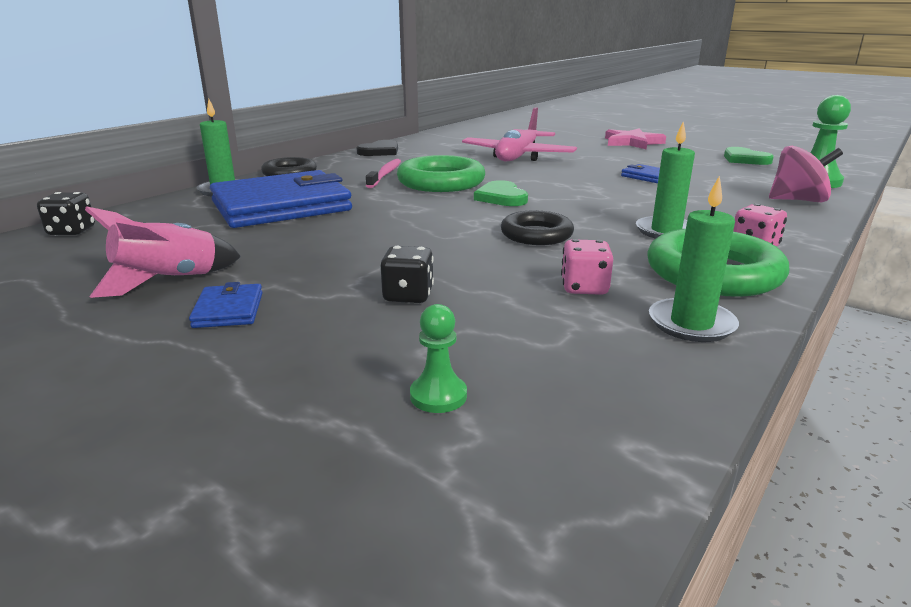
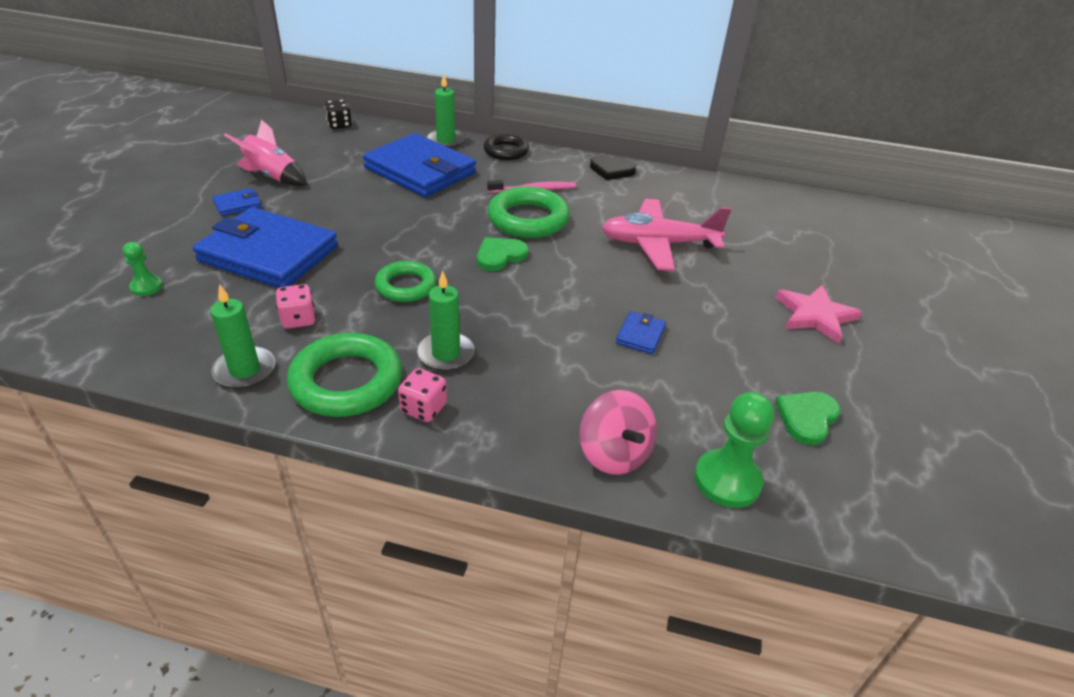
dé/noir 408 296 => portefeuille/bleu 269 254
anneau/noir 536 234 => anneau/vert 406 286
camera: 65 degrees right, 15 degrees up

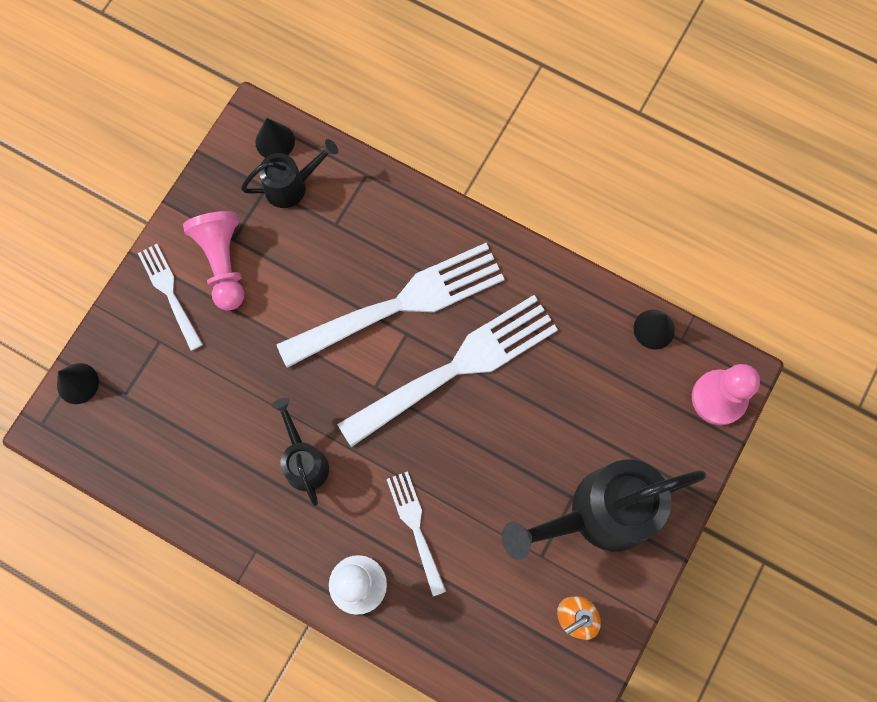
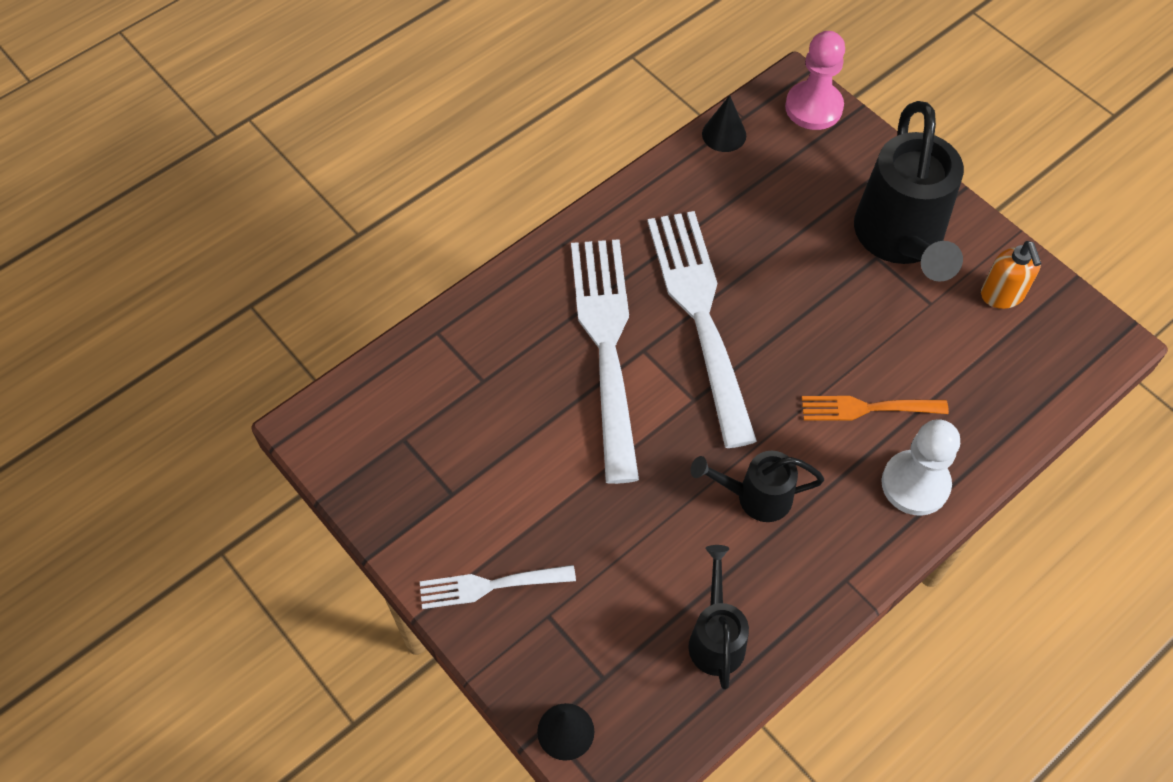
pion/rose 223 263 => nothing
arrosoir/noir 291 186 => arrosoir/noir 716 638, shifted
cône/noir 275 141 => nothing
fourchette/blanc 415 527 => fourchette/orange 866 408
camera: 70 degrees left, 15 degrees down

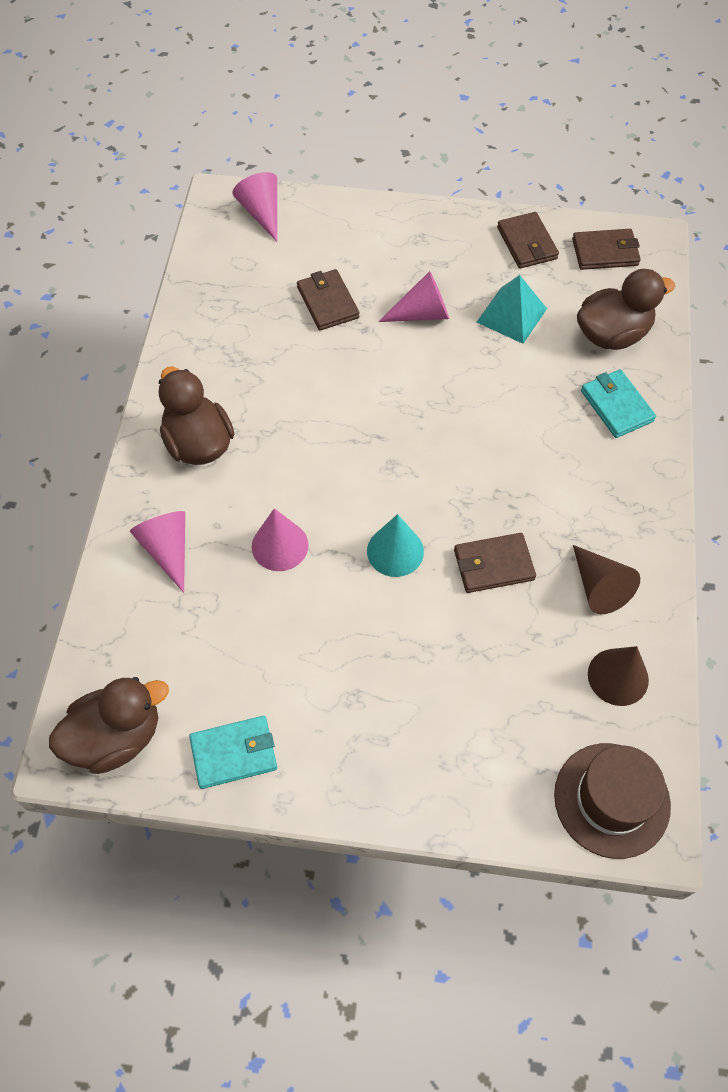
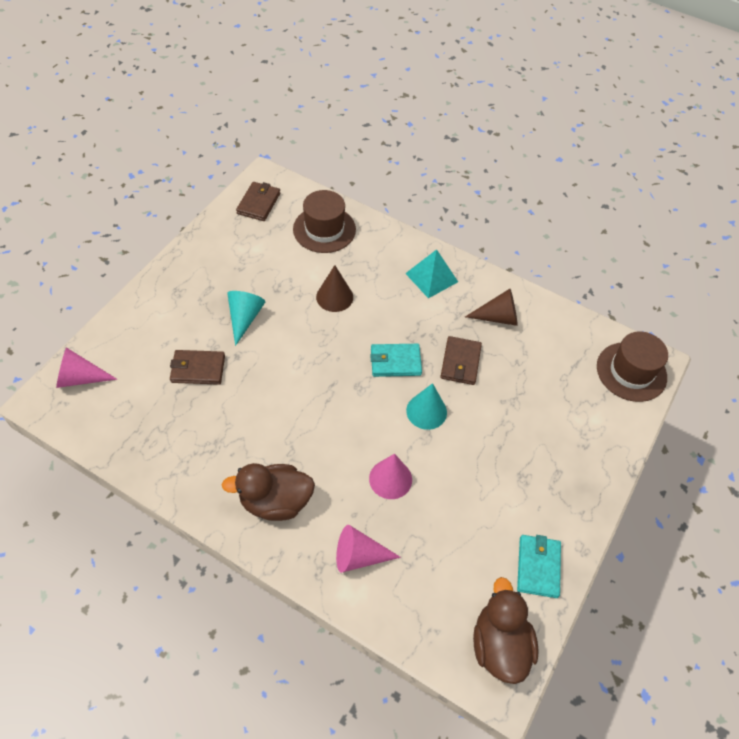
cône/rose 422 313 => cône/turquoise 244 318
pyramide/turquoise 511 315 => pyramide/turquoise 431 277, shifted
portefeuille/marron 527 243 => nothing
canard/marron 612 334 => chapeau/marron 324 229
portefeuille/turquoise 616 406 => portefeuille/turquoise 395 362, shifted
cône/marron 618 676 => cône/marron 334 297, shifted
camera: 70 degrees left, 5 degrees down

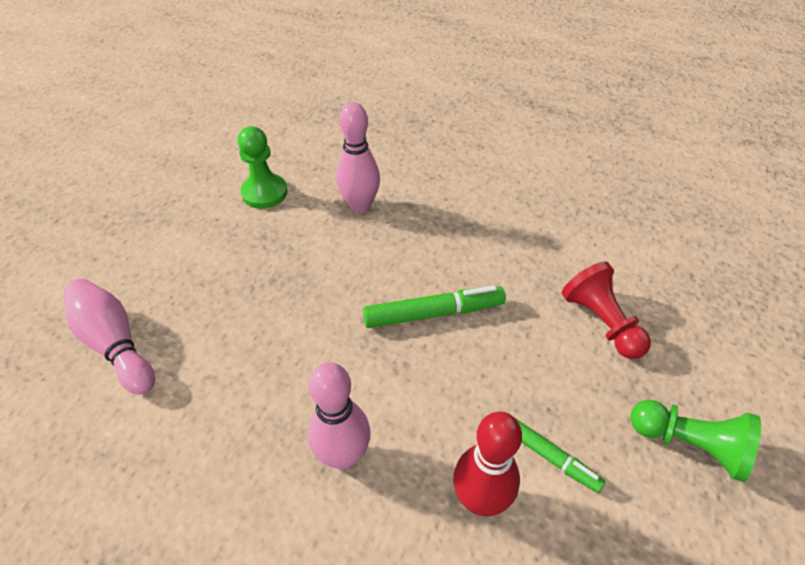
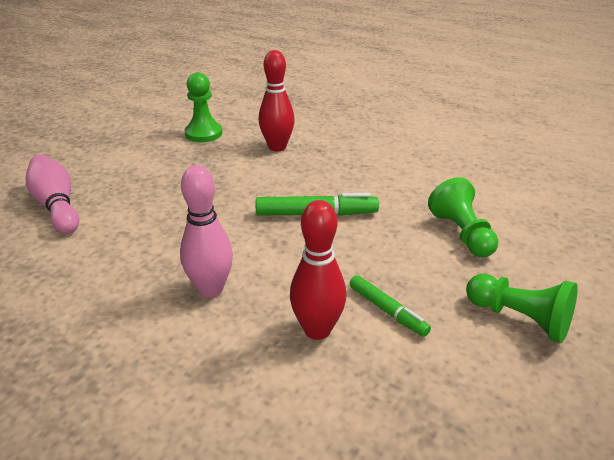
quille/rose 360 206 => quille/rouge 277 147
pion/rouge 601 322 => pion/vert 462 234
camera: 10 degrees right, 15 degrees down

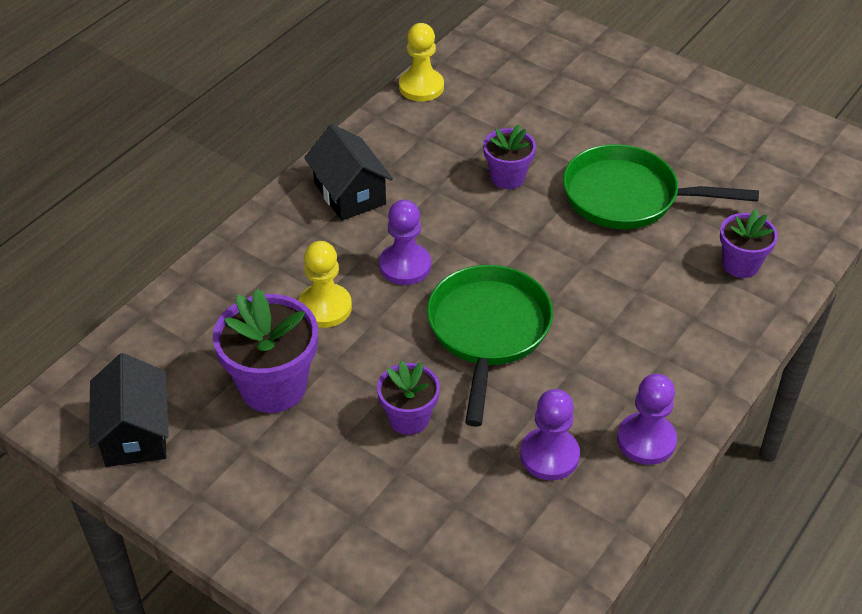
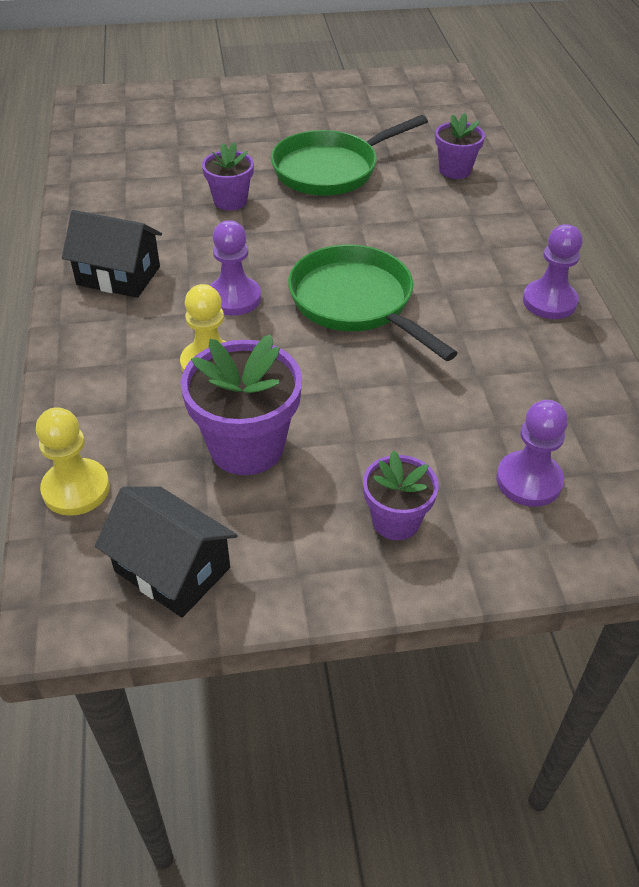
pot de fleurs/violet 409 418 => pot de fleurs/violet 396 521, shifted
pion/jaune 421 87 => pion/jaune 76 489, shifted
pion/violet 549 455 => pion/violet 529 481, shifted
camera: 45 degrees left, 0 degrees up

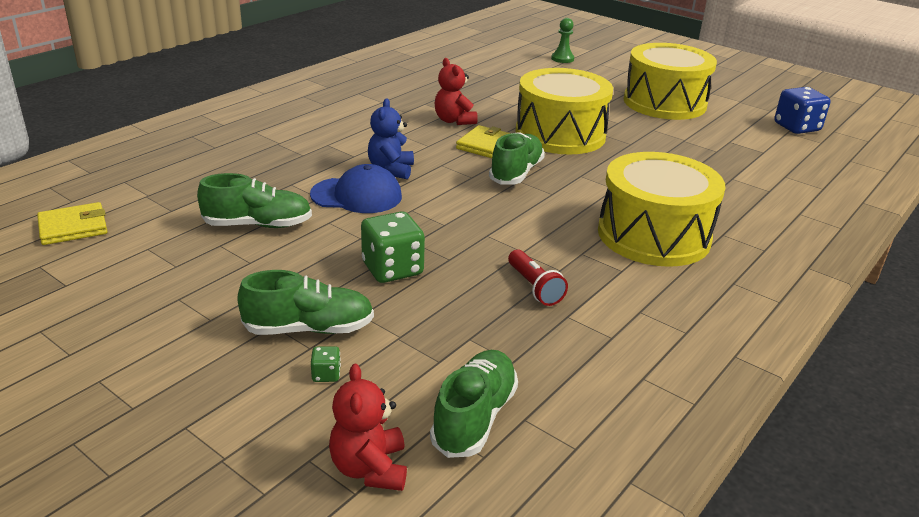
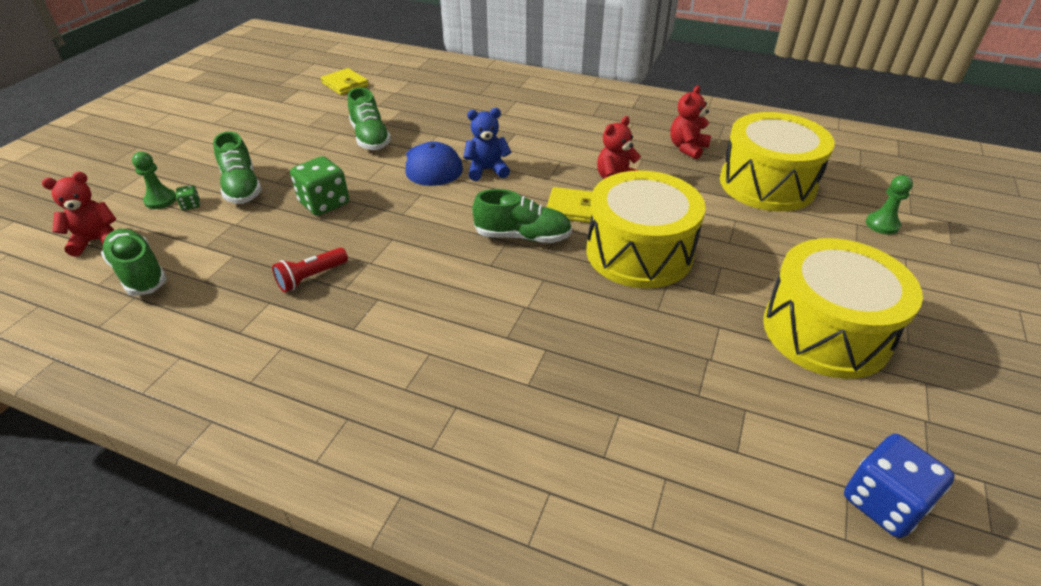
chaussure/vert 474 417 => chaussure/vert 139 273, 135 degrees counterclockwise
tambour/jaune 653 235 => tambour/jaune 767 184, shifted
nothing => pion/vert 160 200
nothing => ours en peluche/rouge 687 148
camera: 75 degrees right, 10 degrees up

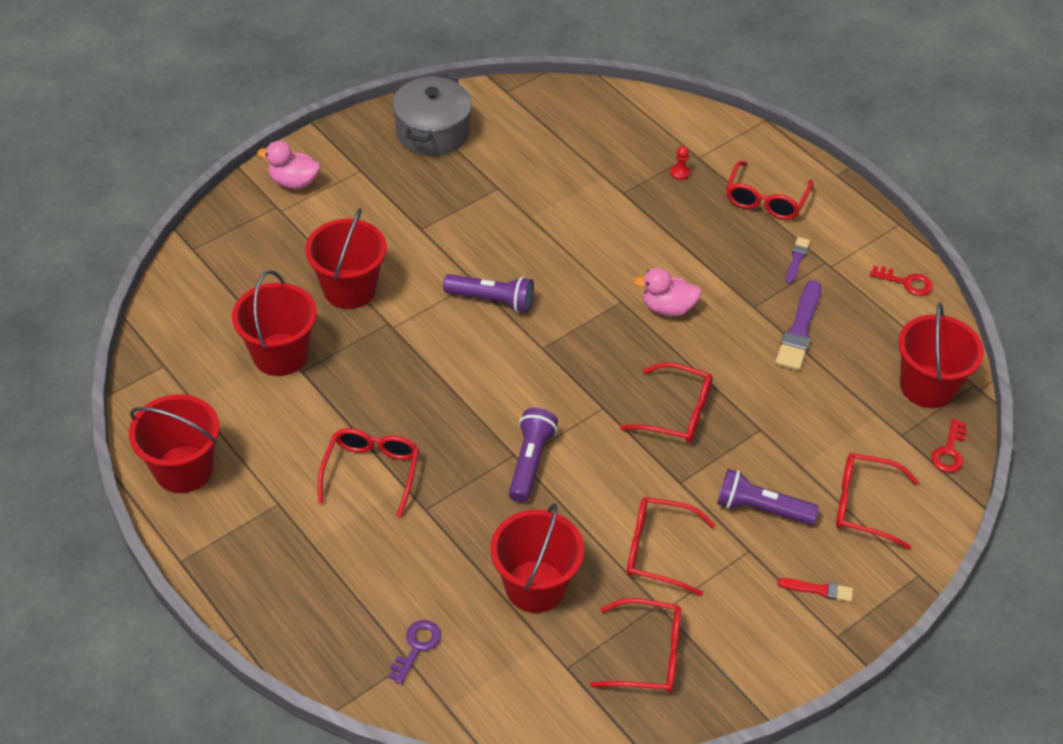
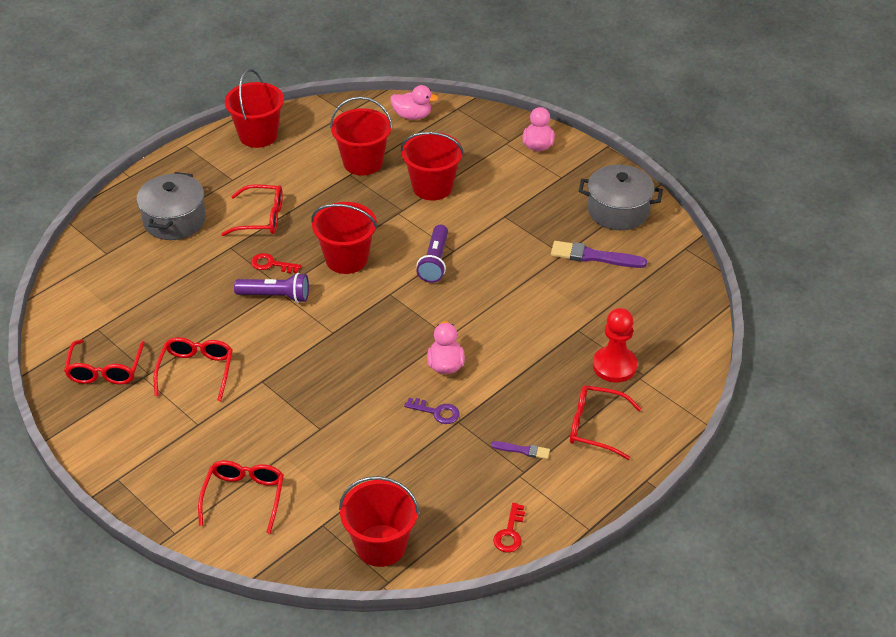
clé/violet 417 647 => clé/violet 437 412, shifted
seau/rouge 535 586 => seau/rouge 346 259, shifted
lunettes/rouge 677 413 => nothing
pion/rouge 680 173 => pion/rouge 614 366, x2.43
lampe de poche/violet 761 509 => nothing
pinceau/violet 799 329 => pinceau/violet 594 256, shifted
pinceau/rouge 818 590 => nothing
clé/rouge 949 451 => clé/rouge 271 264, shifted
nothing => marmite/gris 174 220
nothing => canard/rose 412 116
camera: 85 degrees right, 5 degrees down

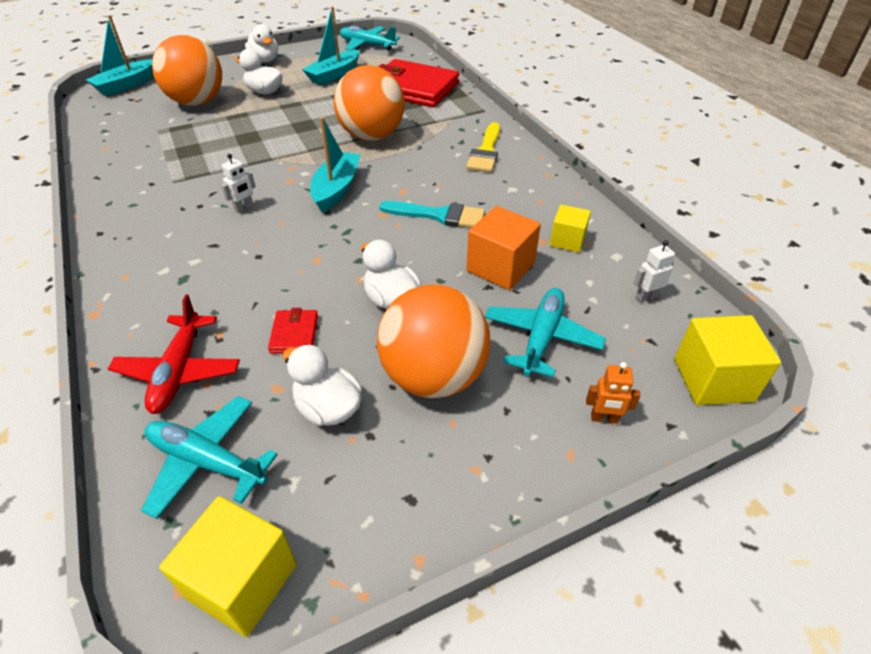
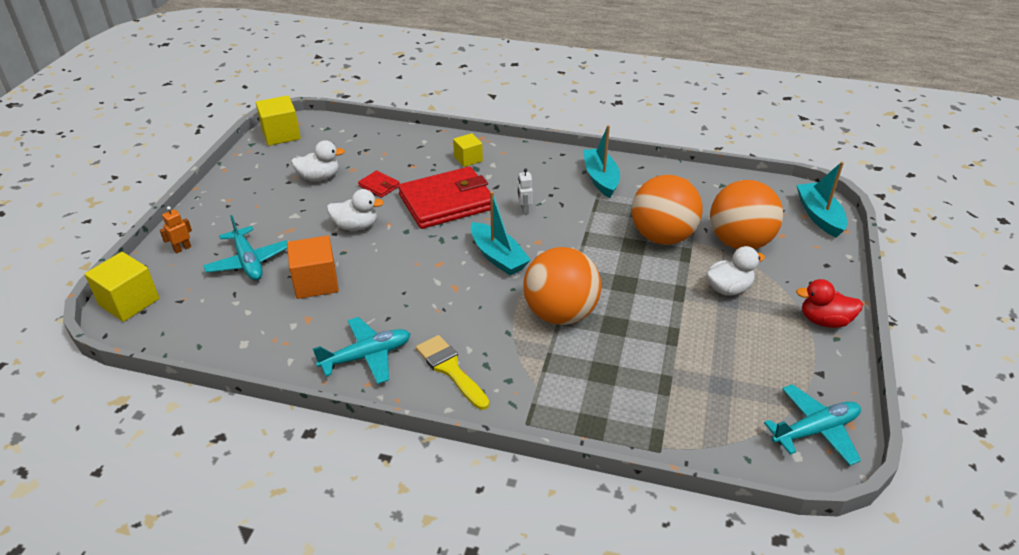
avion/rouge 179 371 => nothing
avion/turquoise 207 461 => avion/turquoise 366 356, shifted
canard/blanc 265 60 => canard/rouge 824 321
bateau/turquoise 334 75 => bateau/turquoise 600 179, shifted
balle/orange 433 376 => balle/orange 662 237, shifted
portefeuille/rouge 413 88 => portefeuille/rouge 447 202, shifted
pinceau/turquoise 439 215 => nothing
cube/jaune 567 240 => cube/jaune 468 159, shifted
robot/blanc 646 297 => nothing
camera: 130 degrees right, 5 degrees down

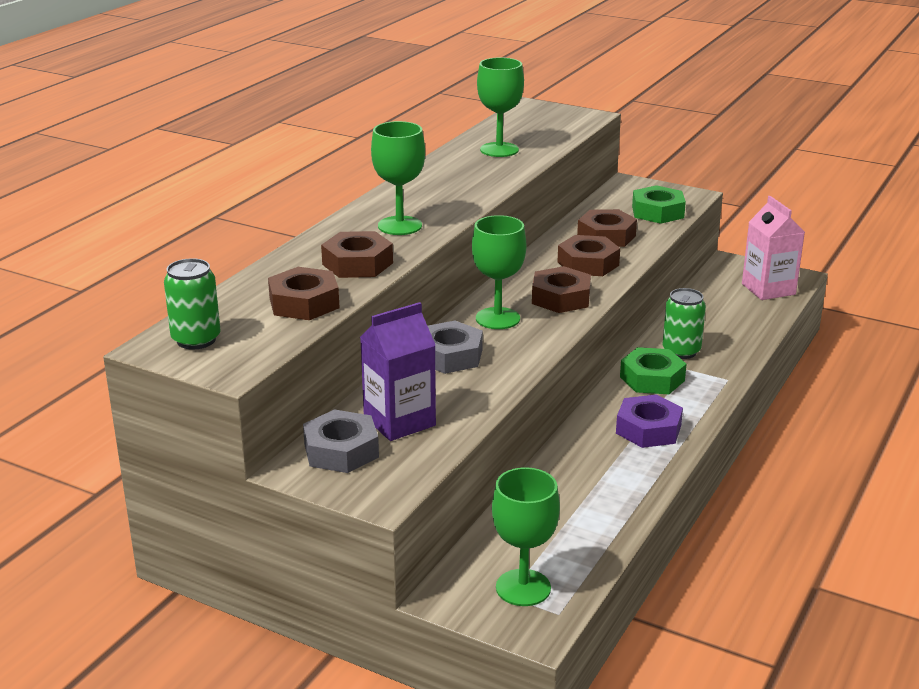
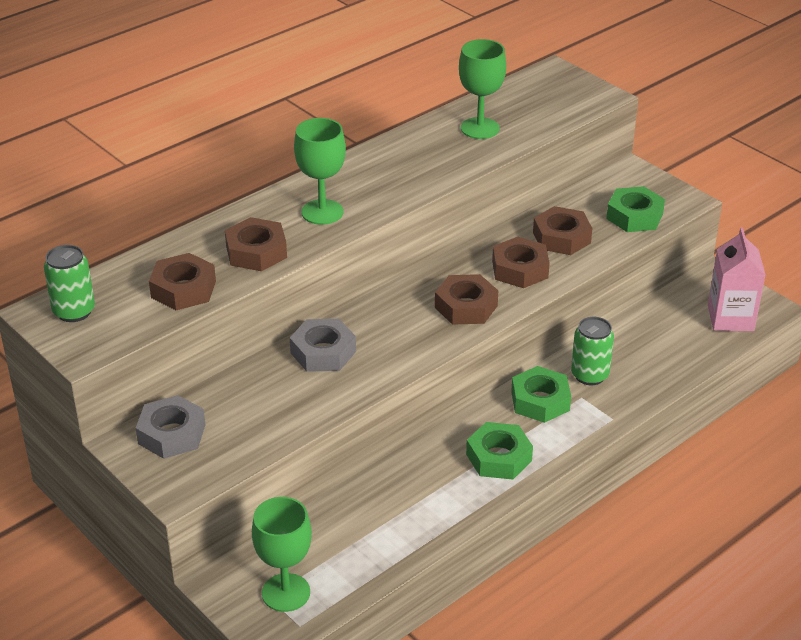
brique de lait/violet 399 421 => nothing
verre à pied/vert 497 318 => nothing
écrou/violet 648 429 => écrou/vert 499 457
camera: 20 degrees right, 10 degrees up

